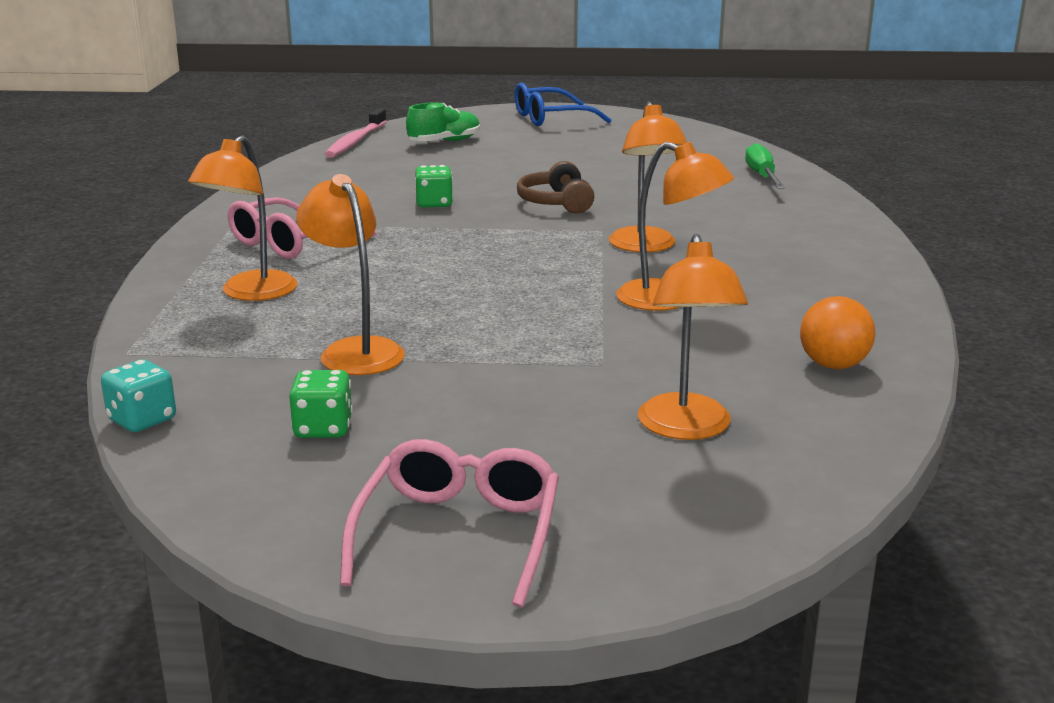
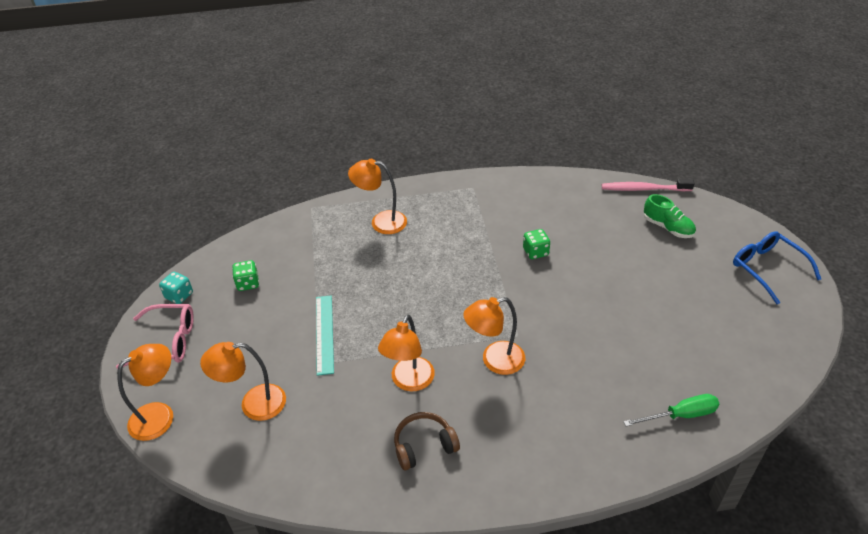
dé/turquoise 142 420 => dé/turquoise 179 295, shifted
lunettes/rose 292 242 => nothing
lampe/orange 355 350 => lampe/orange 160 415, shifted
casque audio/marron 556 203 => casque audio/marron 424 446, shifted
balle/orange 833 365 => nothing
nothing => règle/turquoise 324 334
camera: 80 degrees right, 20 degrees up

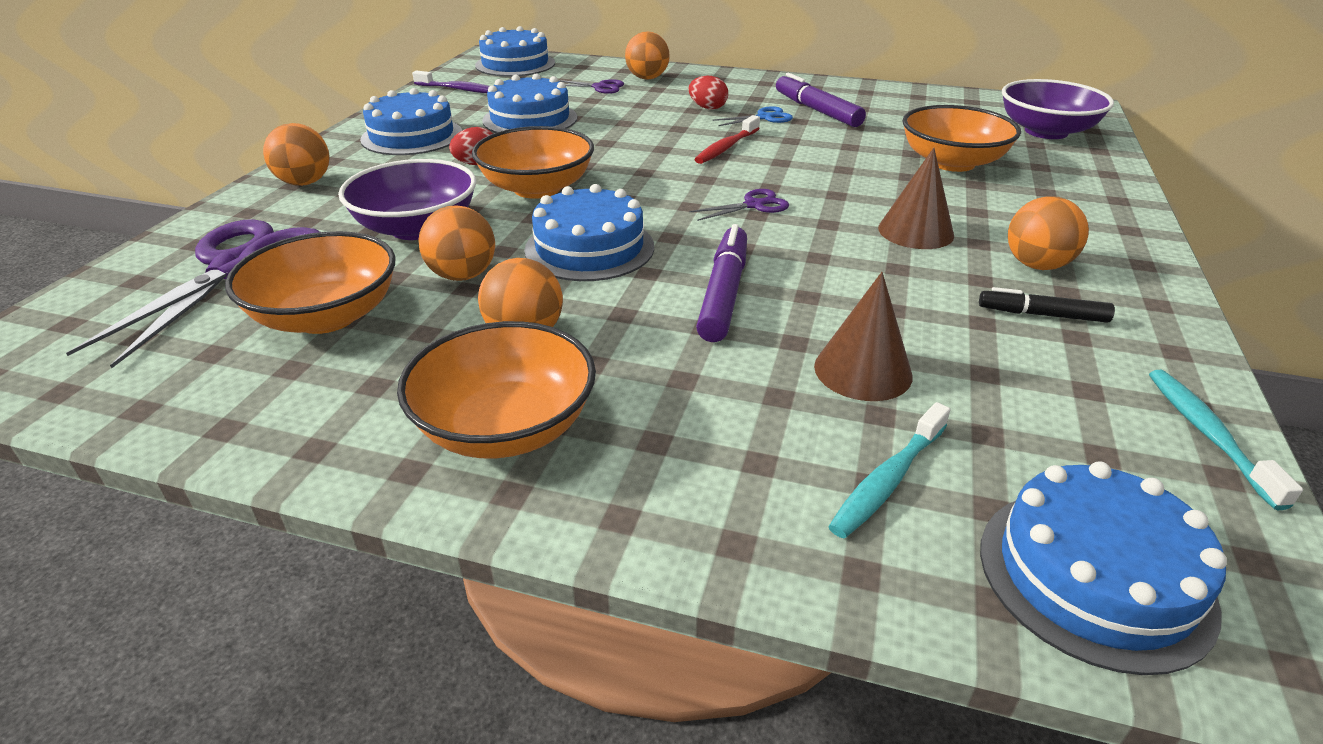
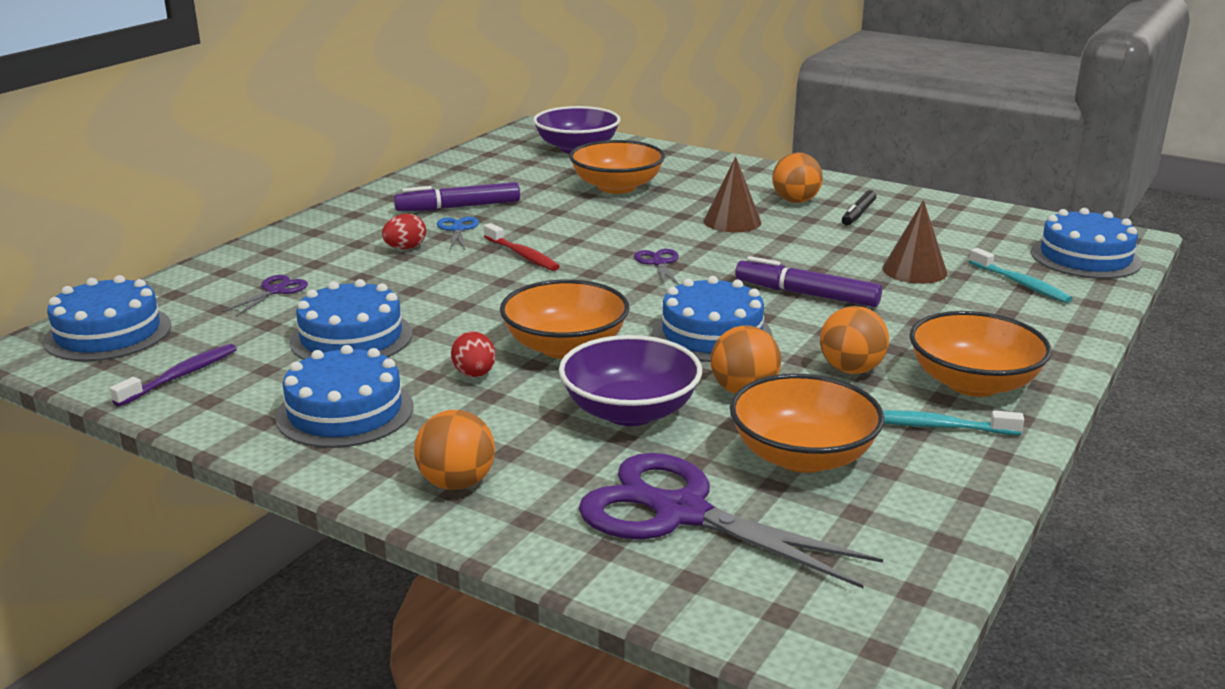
balle/orange 647 78 => nothing
brosse à dents/turquoise 1207 434 => brosse à dents/turquoise 937 426, shifted
camera: 75 degrees left, 10 degrees down

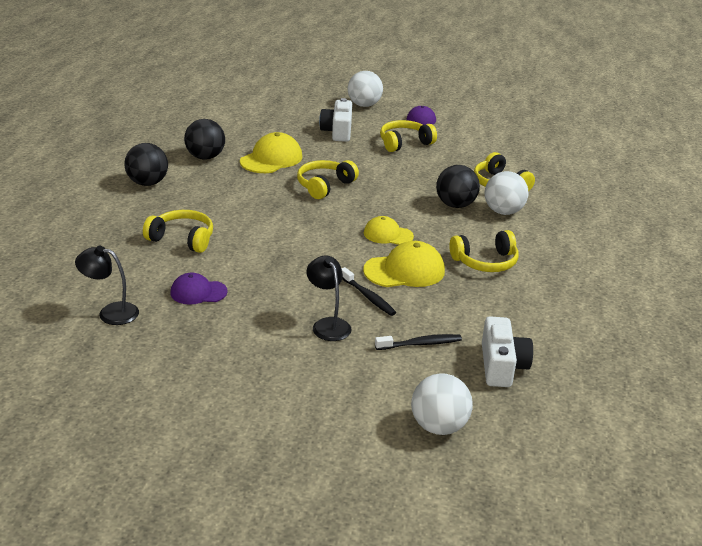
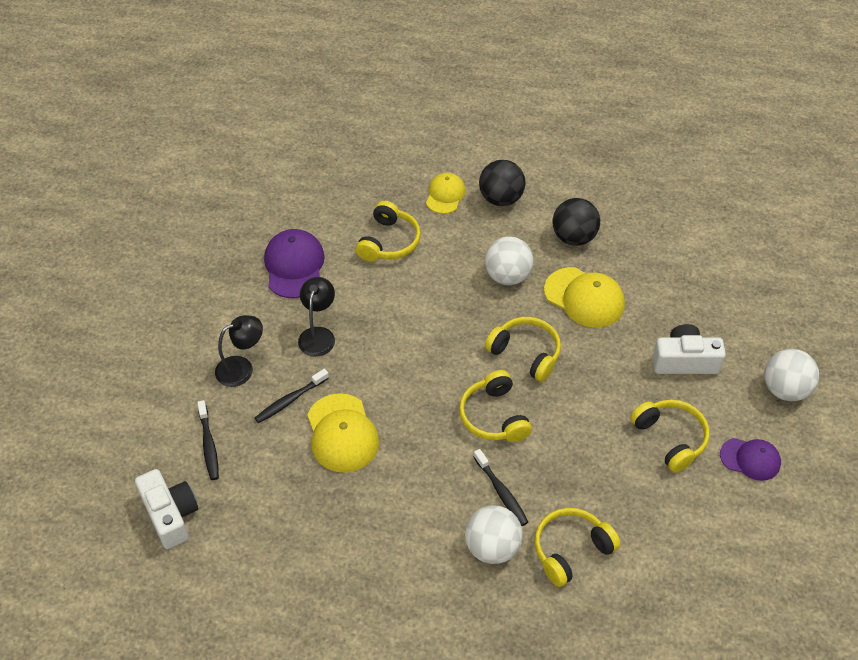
lampe/noir 110 312 => lampe/noir 318 335, shifted
casquette/violet 198 292 => casquette/violet 294 266, x1.54
casquette/jaune 388 234 => casquette/jaune 445 195, shifted
balle/blanc 438 426 => balle/blanc 507 276, shifted
balle/noir 455 205 => brosse à dents/noir 501 492
casque audio/jaune 485 262 => casque audio/jaune 493 416, shifted
appareil photo/blanc 501 366 => appareil photo/blanc 170 515, 120 degrees counterclockwise
camera: 90 degrees right, 20 degrees up

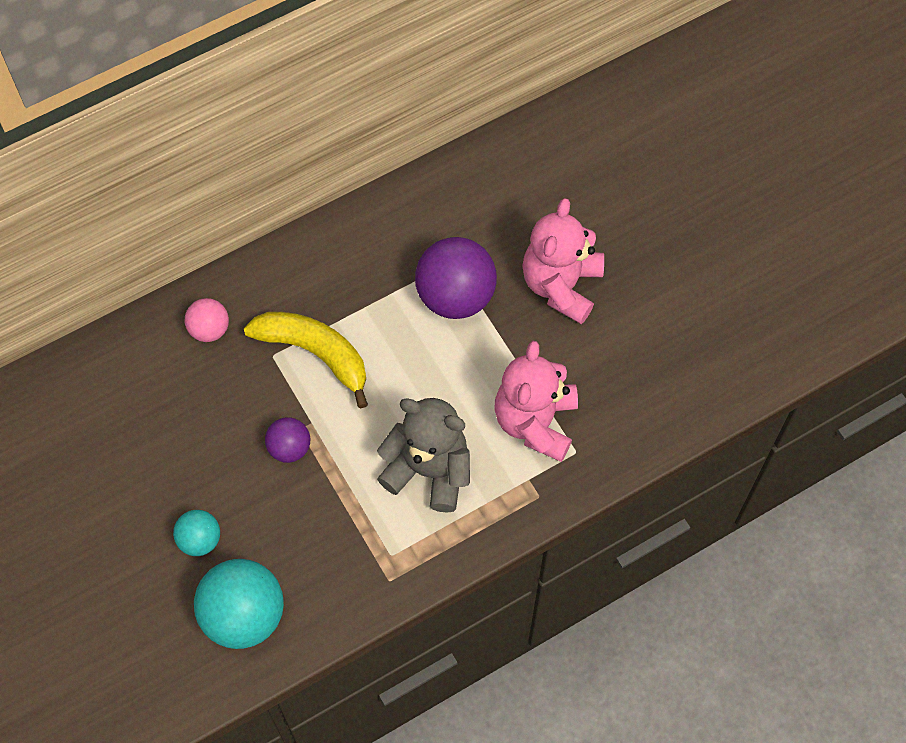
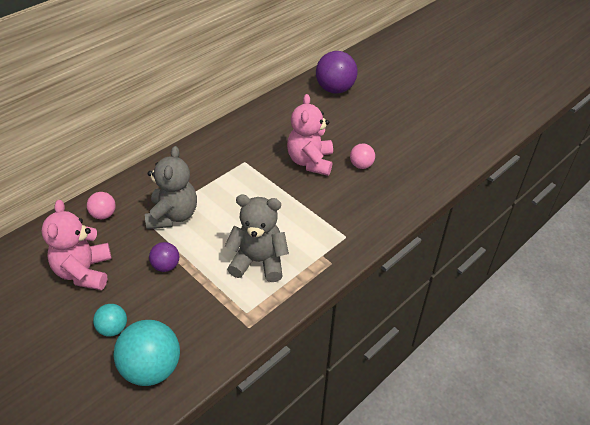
banane/jaune 315 353 => ours en peluche/gris 173 215
balle/violet 455 296 => balle/violet 335 89, shifted
ours en peluche/rose 535 422 => ours en peluche/rose 84 272, shifted
nothing => balle/rose 361 165
camera: 15 degrees left, 20 degrees down

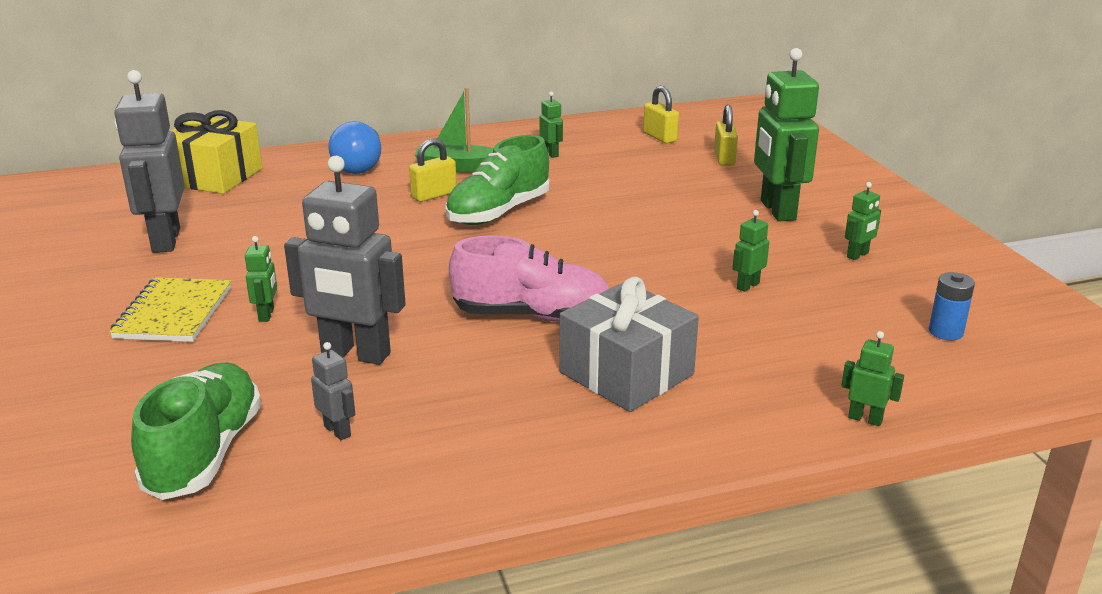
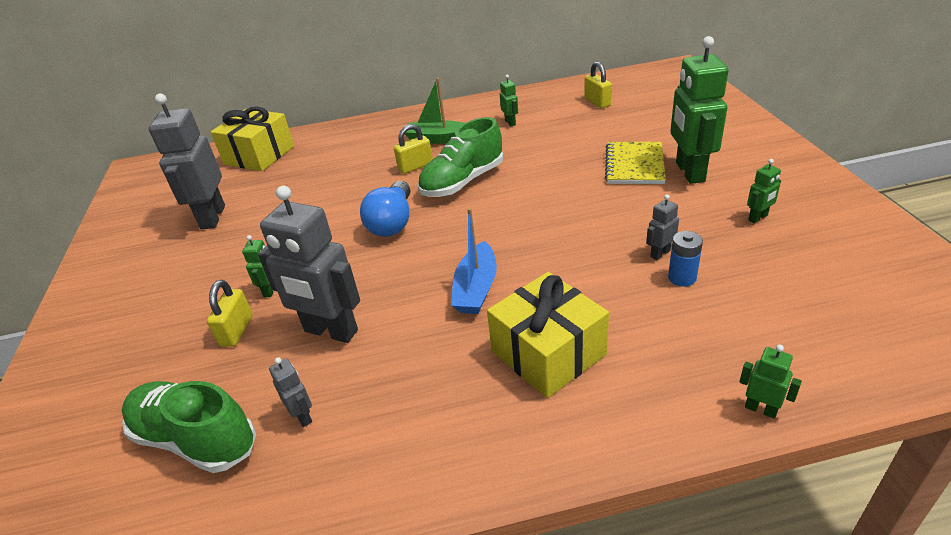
carnet/jaune 173 313 => carnet/jaune 634 165, shifted
chaussure/vert 205 453 => chaussure/vert 196 439, 75 degrees counterclockwise
ampoule/bleu 360 165 => ampoule/bleu 392 222, shifted
chaussure/rose 532 315 => bateau/bleu 476 288
cadeau/gris 626 373 => cadeau/jaune 548 353
cadenas/jaune 724 158 => cadenas/jaune 237 330, shifted
robot/vert 747 286 => robot/gris 660 253
pile/bleu 945 332 => pile/bleu 682 278, shifted
camera: 10 degrees right, 10 degrees up

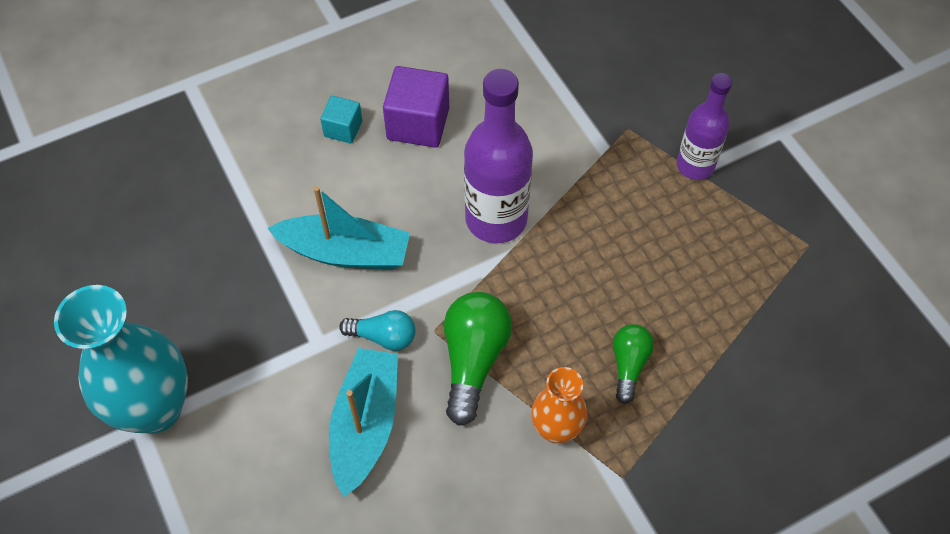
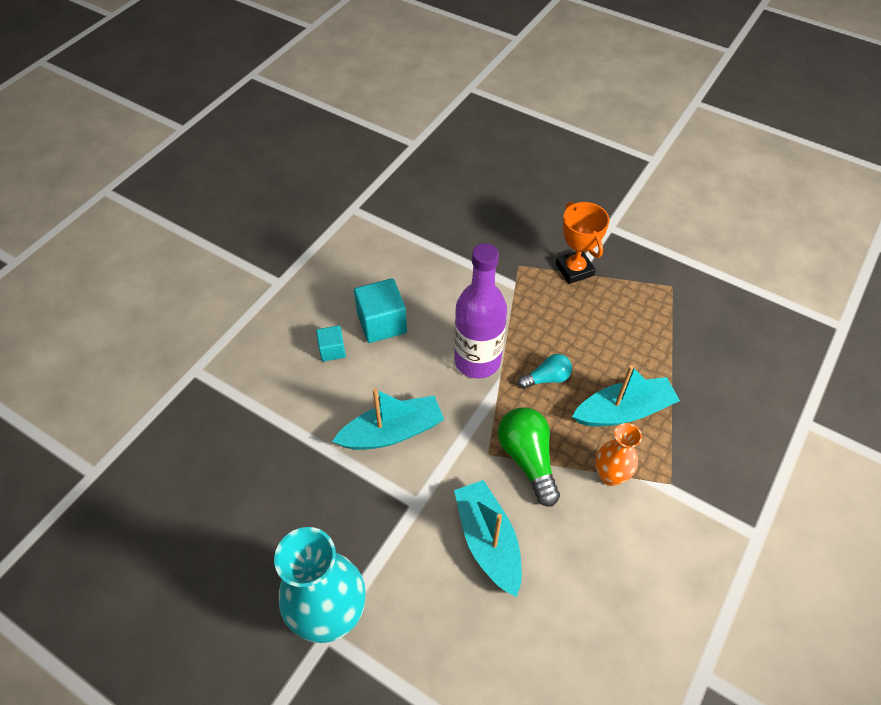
ampoule/turquoise 383 337 => ampoule/turquoise 547 378, shifted
cube/violet 418 123 => cube/turquoise 382 323
ampoule/vert 629 365 => bateau/turquoise 624 411
bouteille/violet 695 166 => trophée/orange 574 270
camera: 30 degrees left, 5 degrees down

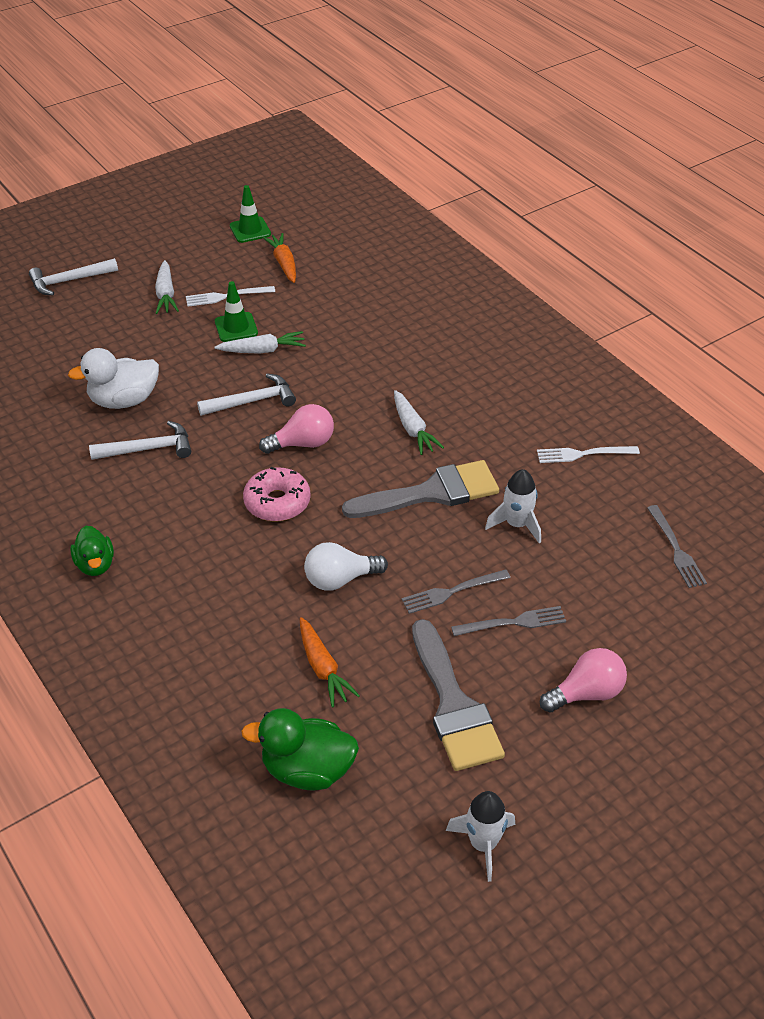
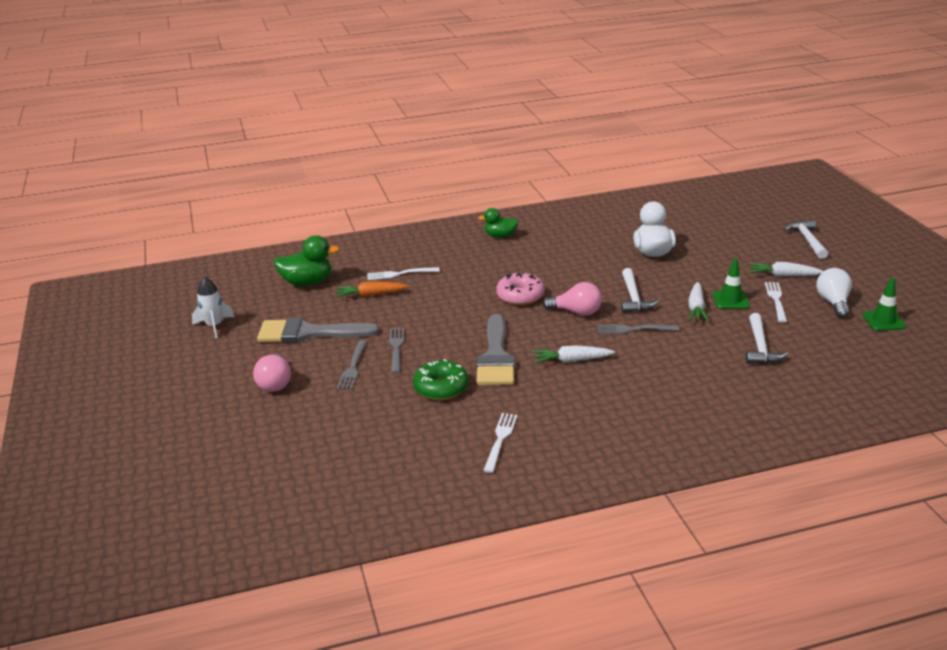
marteau/blanc 148 449 => marteau/blanc 760 347, shifted
canard/vert 307 770 => canard/vert 307 282, 60 degrees clockwise
ampoule/rose 303 443 => ampoule/rose 576 312, 75 degrees counterclockwise
carotte/orange 284 263 => nothing
ampoule/blanc 340 579 => ampoule/blanc 833 303, shifted
fusée/blanc 516 524 => beignet/vert 441 388
fourchette/gris 676 550 => fourchette/gris 633 329, shifted
nothing => fourchette/blanc 399 274
camera: 110 degrees right, 15 degrees down

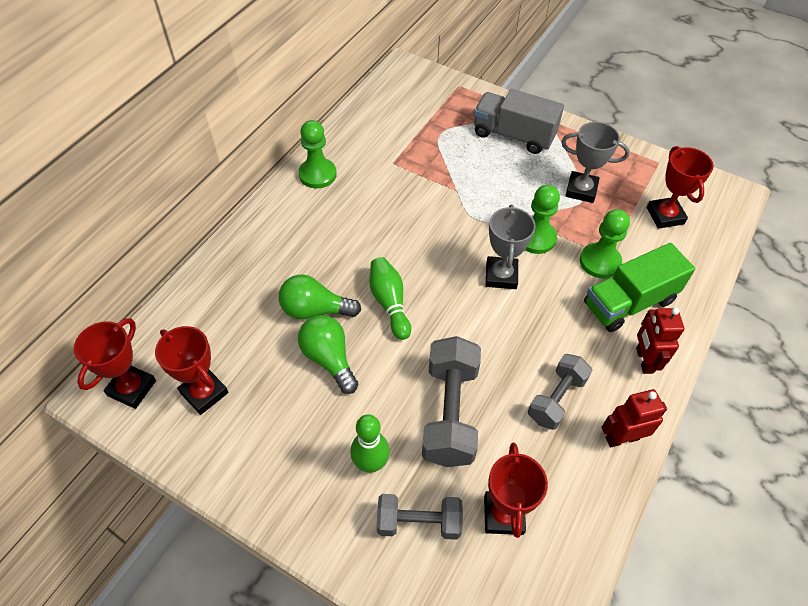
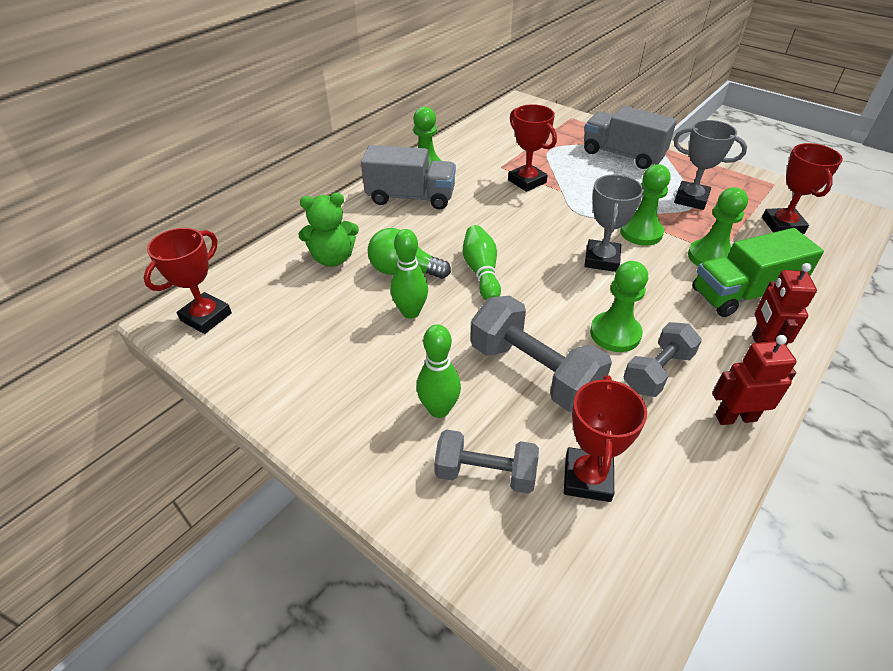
trophée/rouge 204 393 => trophée/rouge 527 181, shifted
ampoule/vert 329 359 => quille/vert 410 312
haltère/gris 449 413 => haltère/gris 534 372, 60 degrees counterclockwise
nothing => ours en peluche/vert 333 258
nothing => camion/gris 411 197
nothing => pion/vert 615 333
camera: 10 degrees right, 10 degrees down

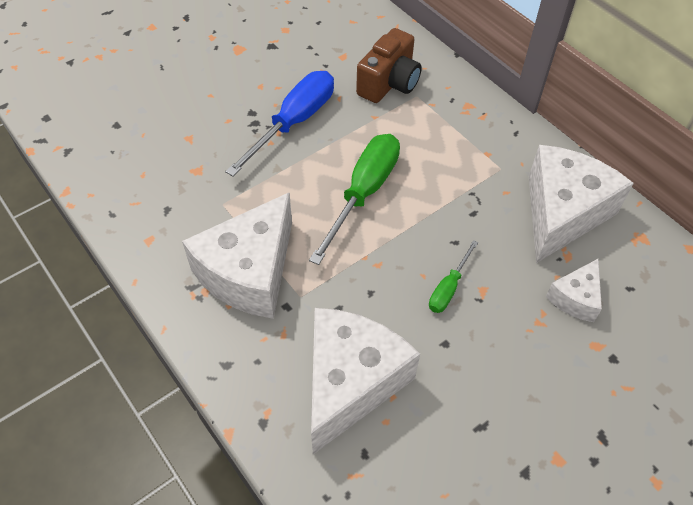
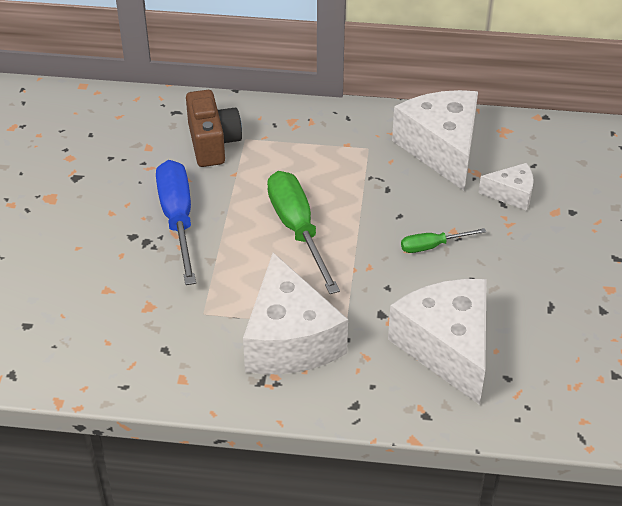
tournevis/vert 448 288 => tournevis/vert 432 246, 90 degrees clockwise
fromage/blanc 575 298 => fromage/blanc 511 194, 75 degrees counterclockwise
camera: 45 degrees left, 10 degrees down

